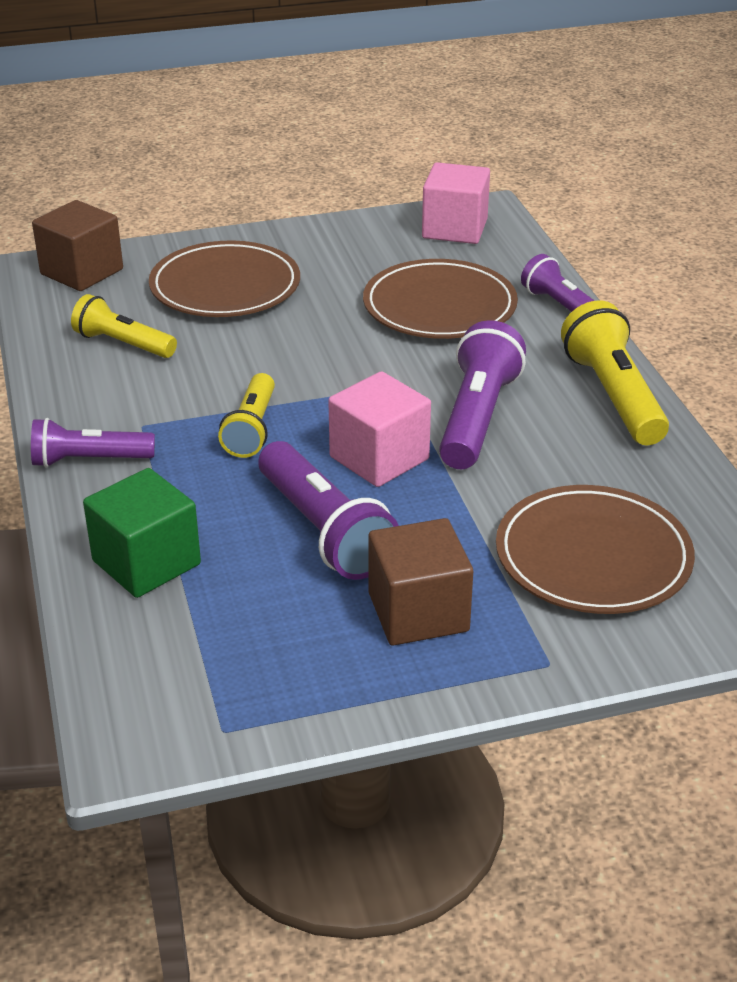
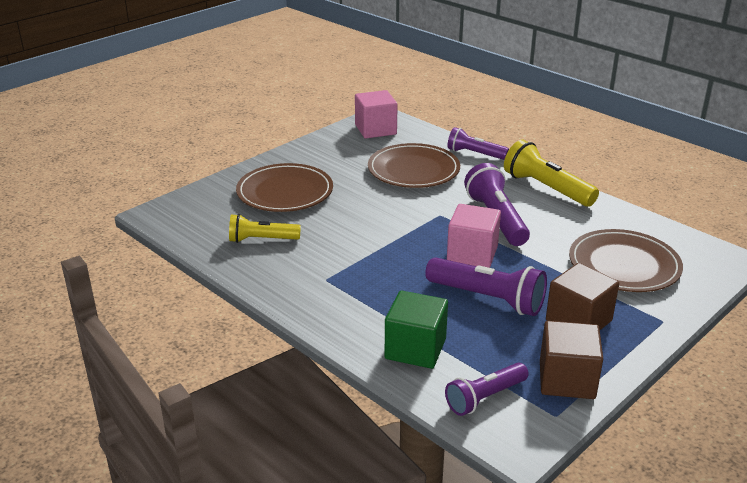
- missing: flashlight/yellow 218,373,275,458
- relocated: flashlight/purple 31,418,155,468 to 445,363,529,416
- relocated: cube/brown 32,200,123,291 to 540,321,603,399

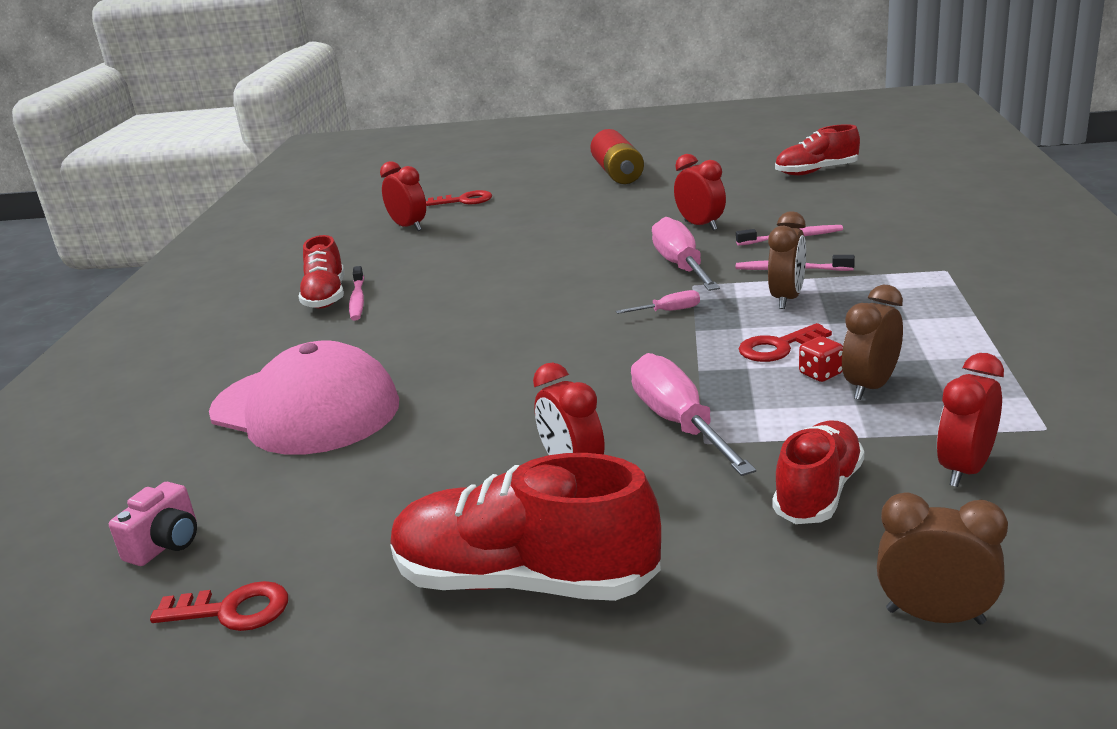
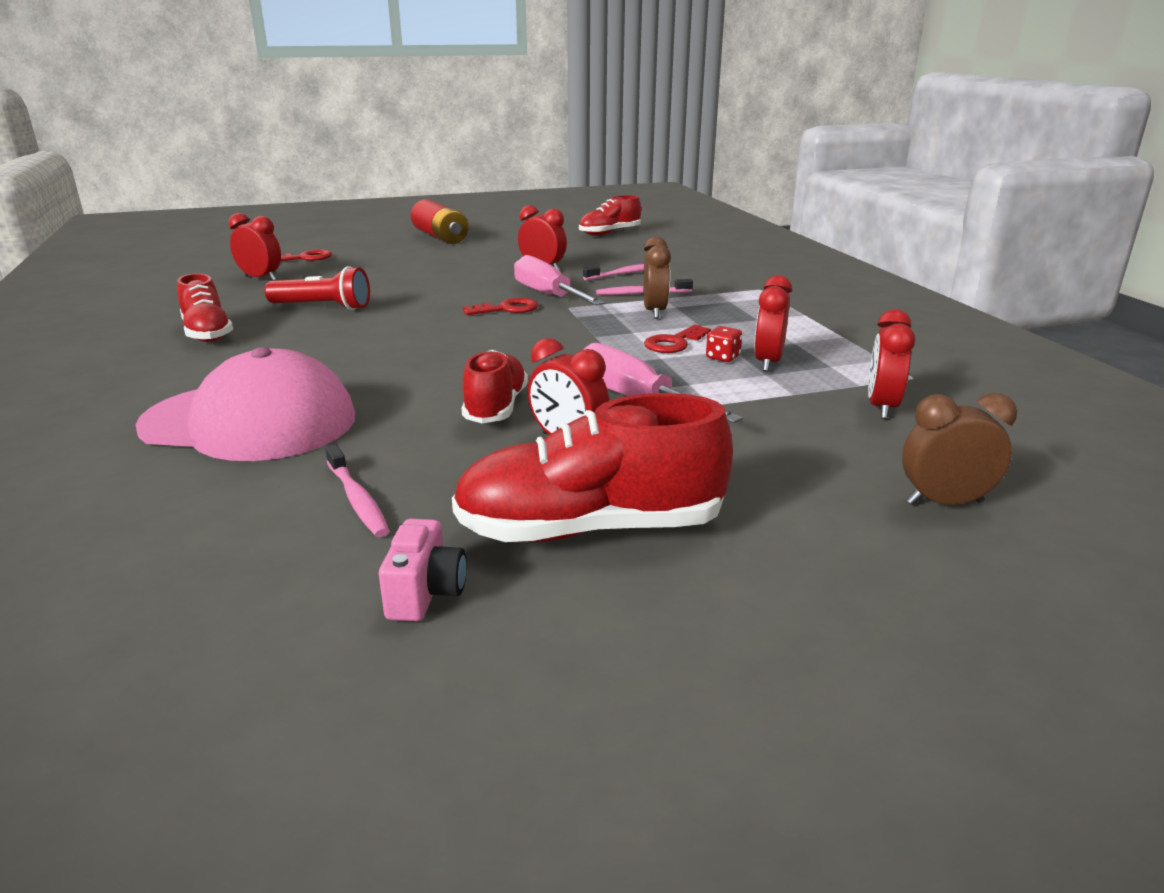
- missing: screwdriver/pink 616,290,700,314
- appeared: flashlight/red 264,266,370,310
- relocated: camera/pink 109,482,197,566 to 379,518,467,622
- relocated: key/red 150,581,288,631 to 463,298,539,315
- relocated: toothbrush/pink 349,266,364,321 to 325,445,390,537
- relocated: shoe/red 772,421,864,524 to 462,350,528,424
- colour: clock/brown 842,285,903,400 to clock/red 754,275,792,371

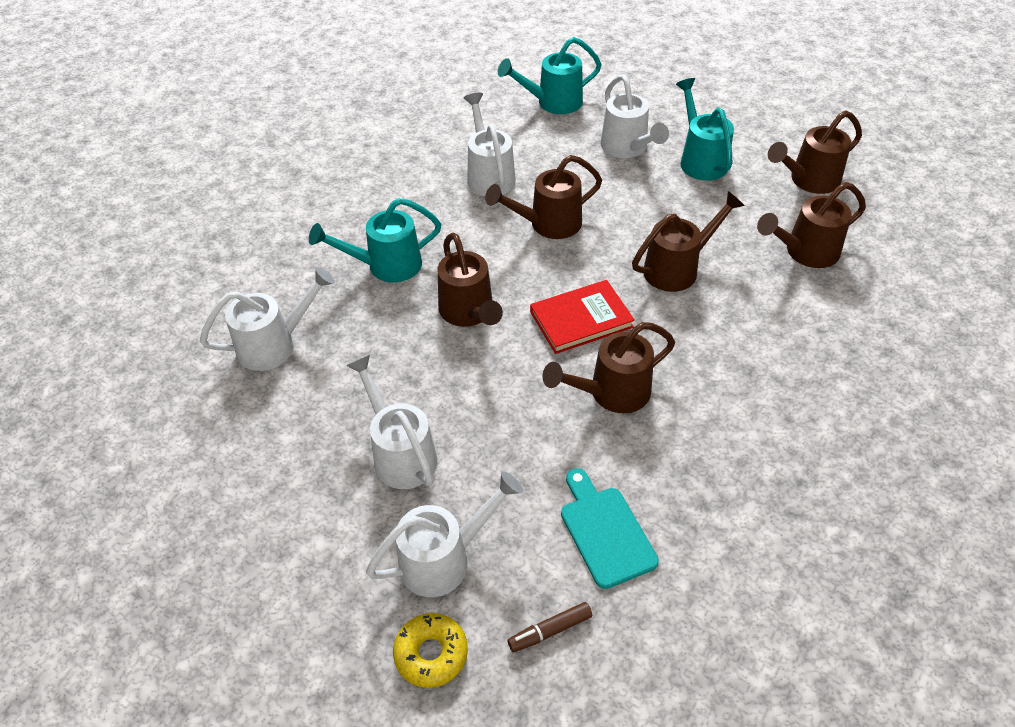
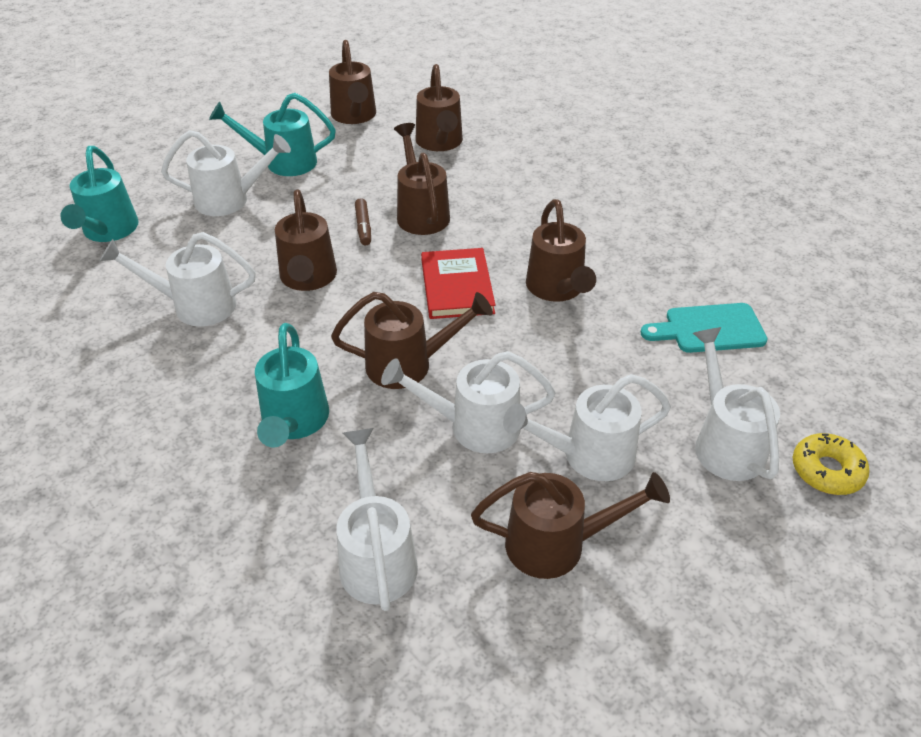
- appeared: watering can/white 381,351,556,453
- appeared: watering can/brown 471,472,670,579
- relocated: marker/brown 508,602,592,652 to 355,198,371,245

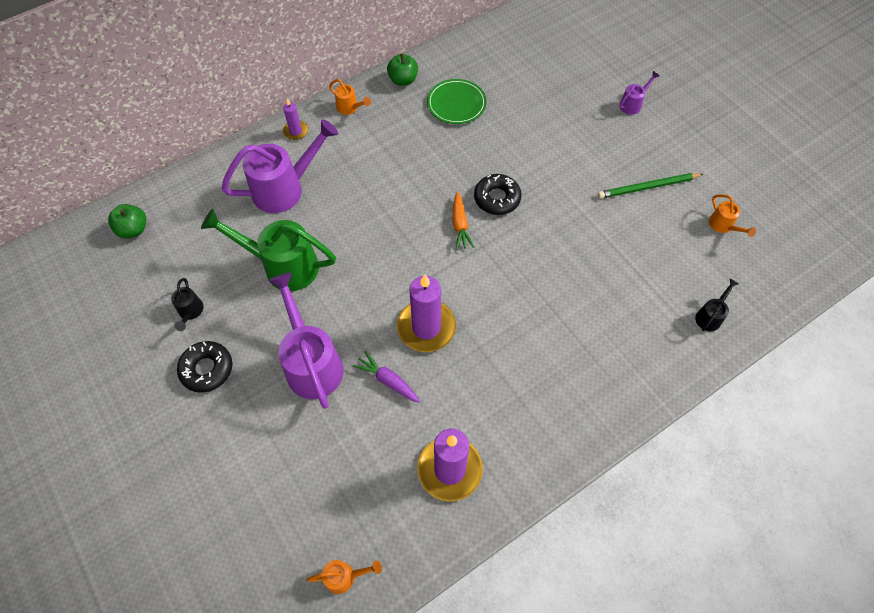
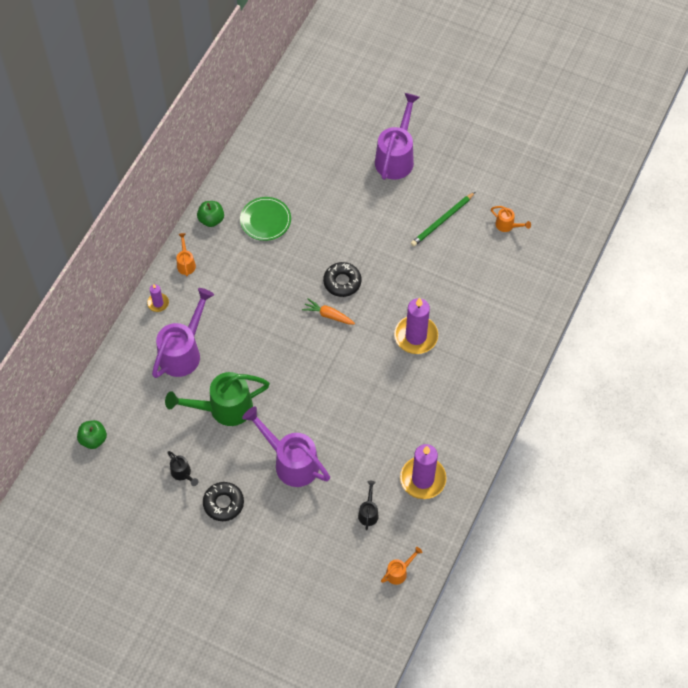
- missing: carrot/purple 353,351,420,403
- relocated: candle/purple 397,274,456,352 to 394,298,438,354
- relocated: watering can/black 695,279,739,331 to 358,481,379,530
- spun: watering can/orange 329,79,371,115 = 176,233,196,276 105 degrees counterclockwise
- spun: carrot/orange 452,191,474,250 = 302,298,355,325 150 degrees clockwise
- size: watering can/purple 619,71,659,115 = 375,93,420,180 x2.16

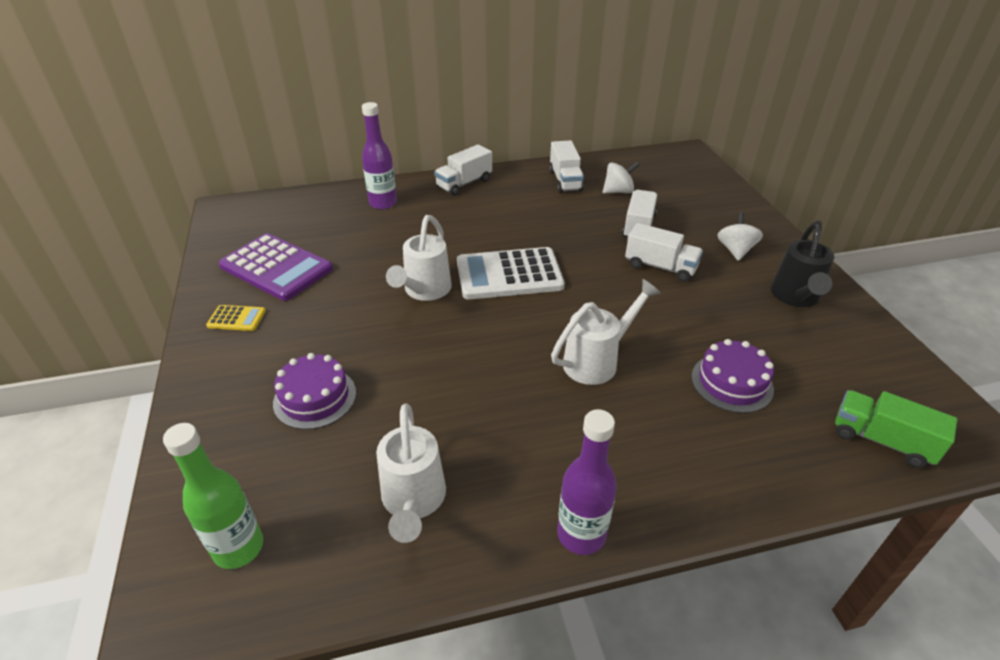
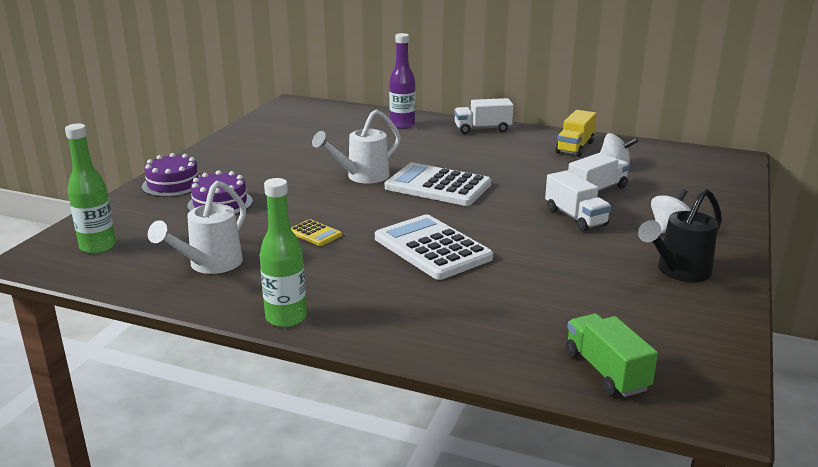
- missing: calculator/purple 219,233,333,301
- relocated: calculator/yellow 206,305,266,331 to 291,219,342,246
- relocated: cake/purple 691,339,774,413 to 142,153,201,197
- exchanged: watering can/white 551,279,661,385 to calculator/white 375,214,493,280
- colour: truck/white 549,140,584,193 to truck/yellow 556,110,596,157
- colour: bottle/purple 557,409,617,555 to bottle/green 260,178,307,327

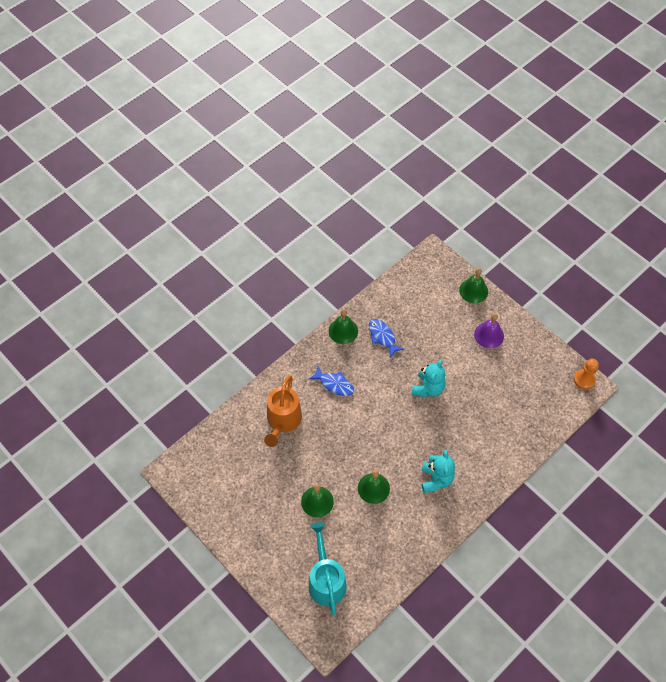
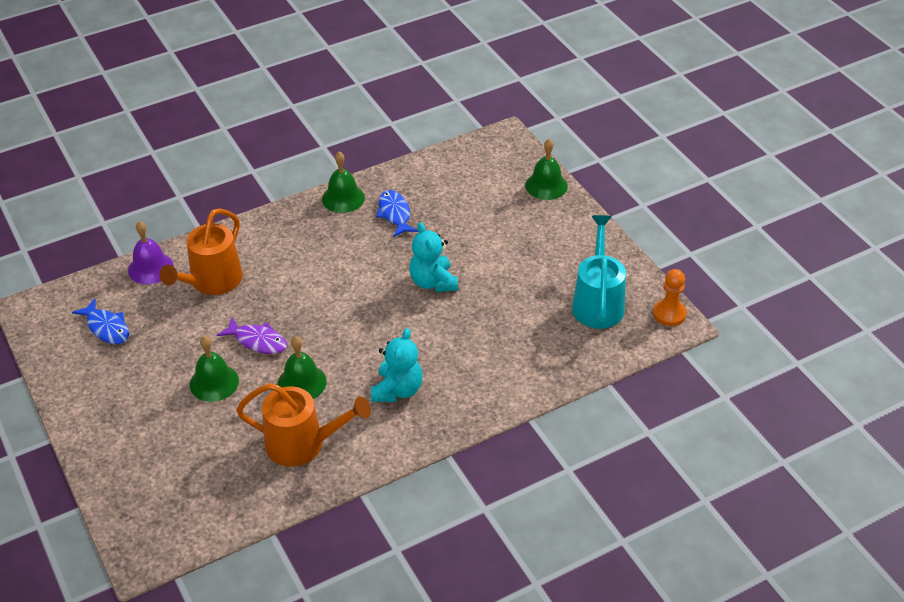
- appeared: fish/purple 217,318,287,354
- appeared: watering can/orange 236,383,371,467
- relocated: watering can/turquoise 308,522,347,616 to 572,215,626,329
- relocated: fish/blue 309,366,354,396 to 72,298,129,344
- relocated: bell/purple 474,313,504,348 to 128,221,174,284
- spun: teddy bear/turquoise 411,360,445,397 = 409,222,458,292 120 degrees clockwise

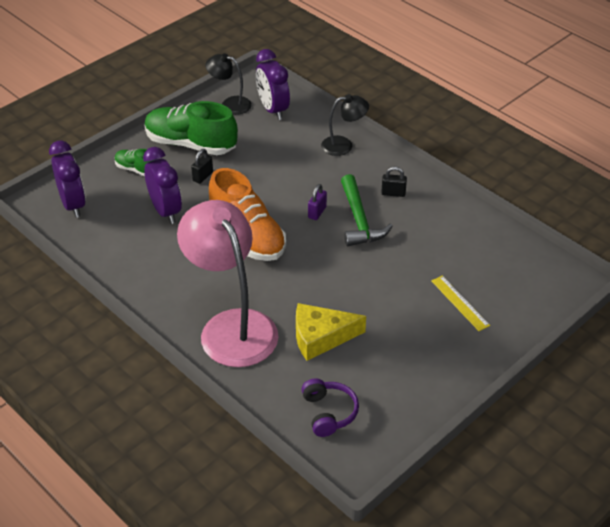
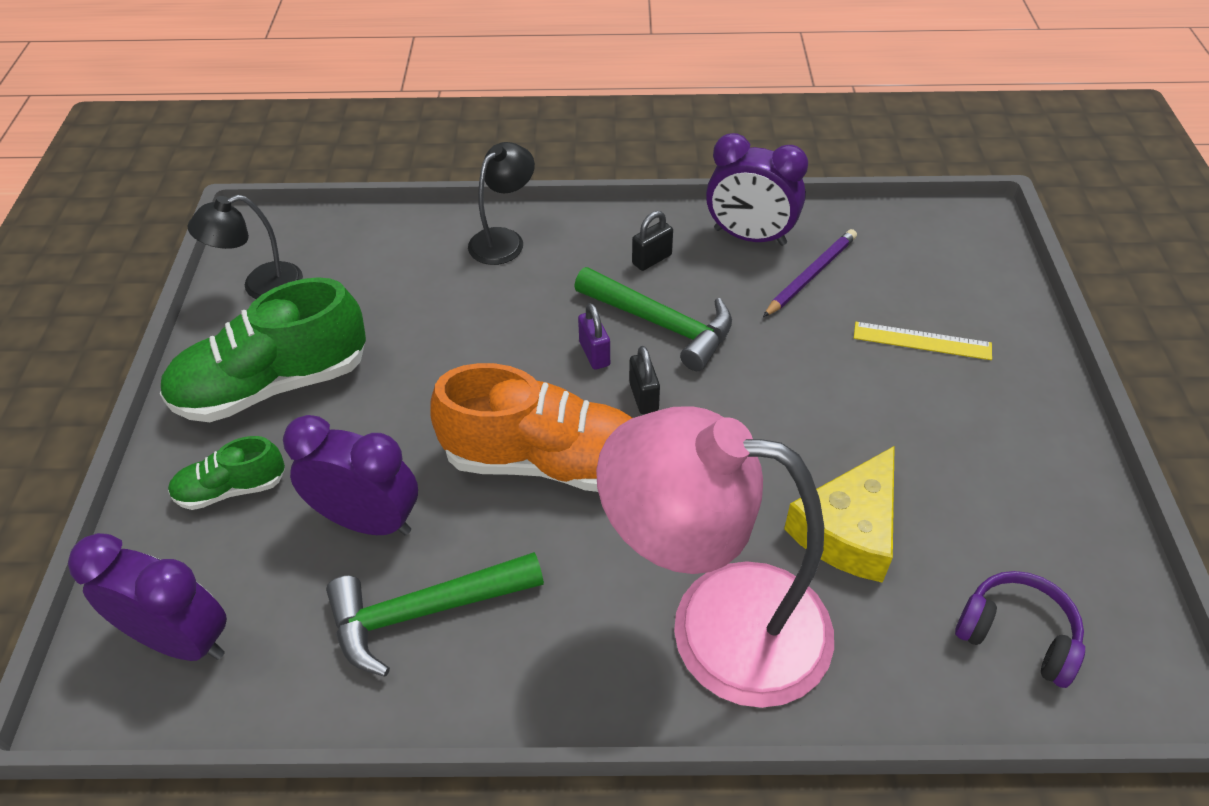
- appeared: hammer/green 326,552,544,677
- appeared: pencil/purple 763,229,857,317
- relocated: padlock/black 191,149,213,184 to 629,346,660,414
- relocated: clock/purple 256,49,290,120 to 706,133,808,246

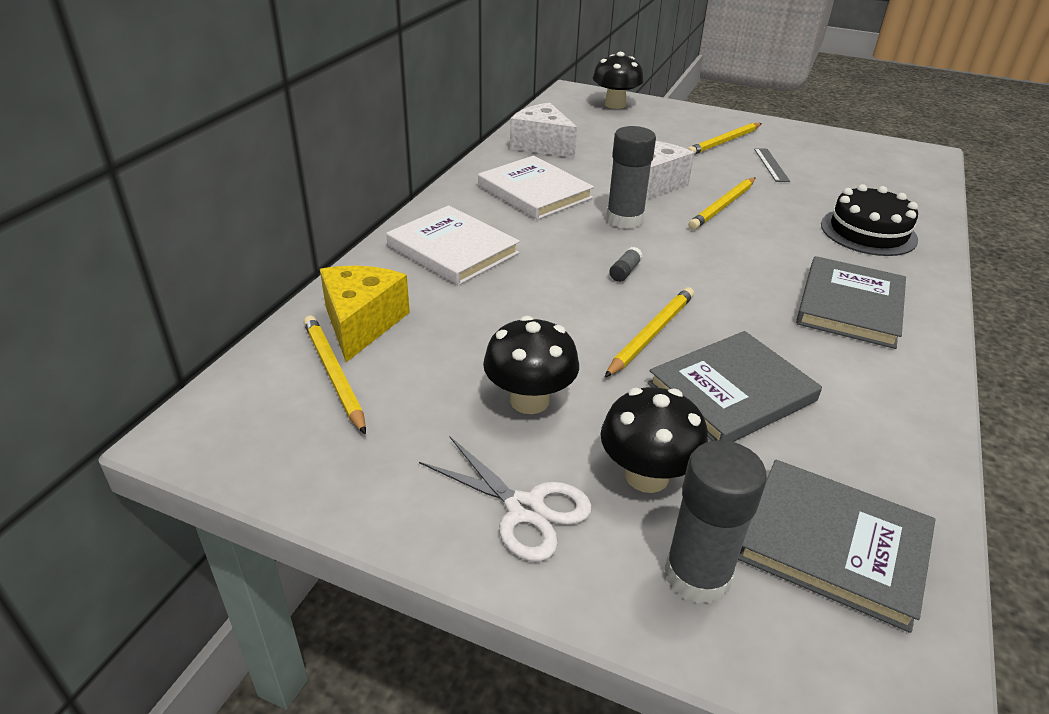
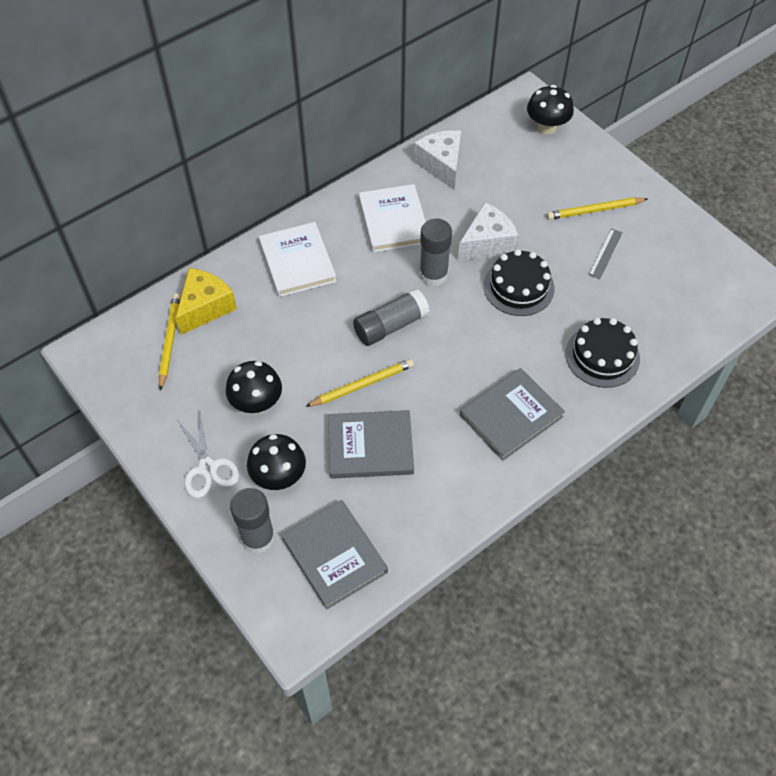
- exchanged: pencil/yellow 688,178,755,230 to cake/black 484,249,555,316
- size: glue stick/grey 609,247,643,282 = 353,288,430,346 x2.34

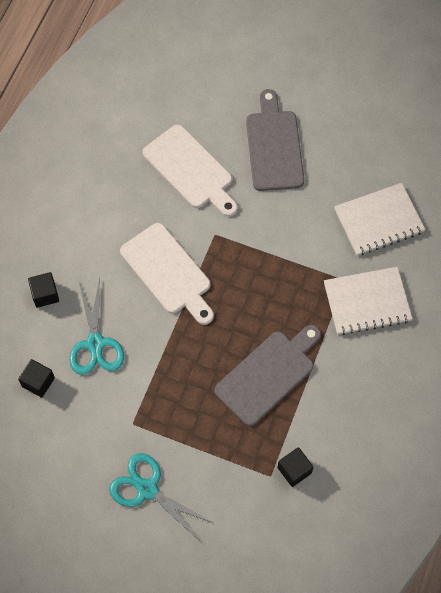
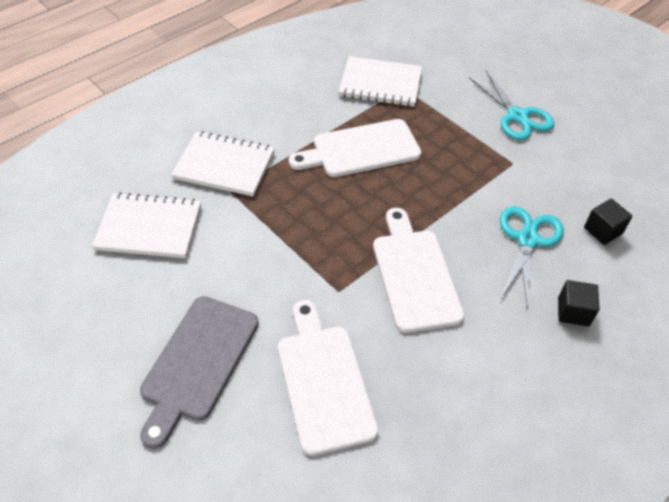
- exchanged: cube/black 277,447,314,487 to notebook/white 338,56,422,107
- colour: cutting board/grey 215,325,321,426 to cutting board/white 288,119,422,177

